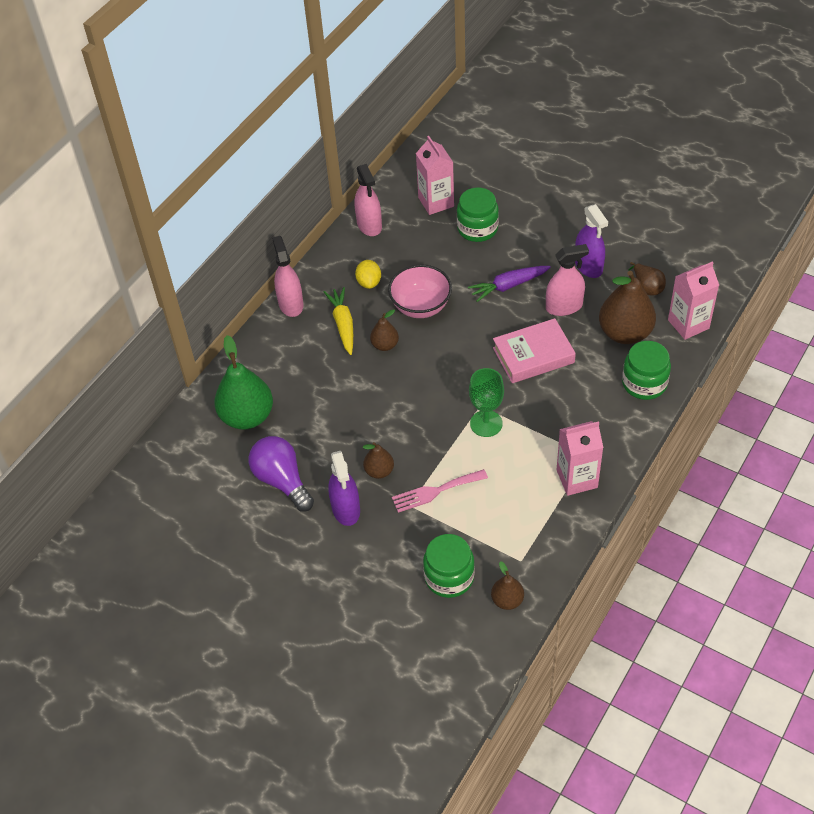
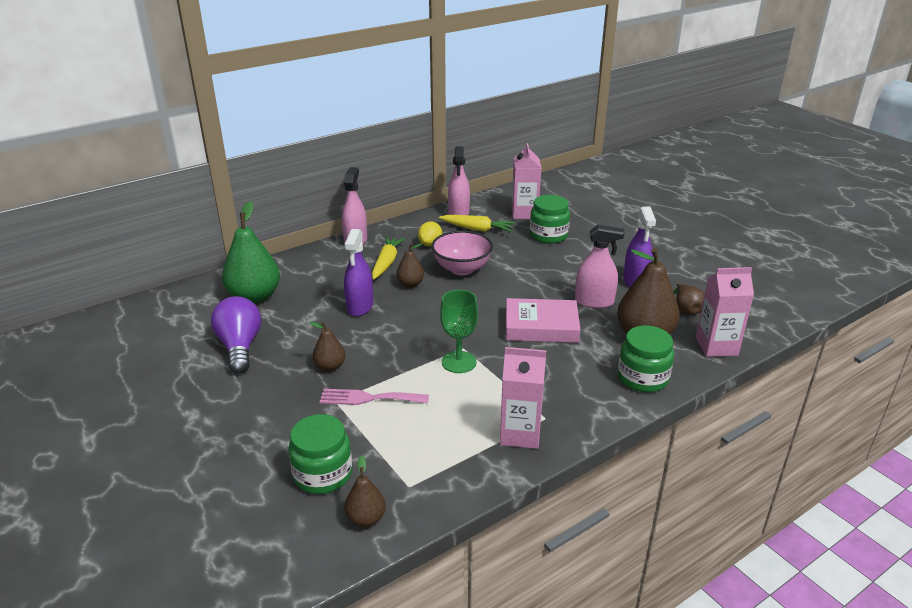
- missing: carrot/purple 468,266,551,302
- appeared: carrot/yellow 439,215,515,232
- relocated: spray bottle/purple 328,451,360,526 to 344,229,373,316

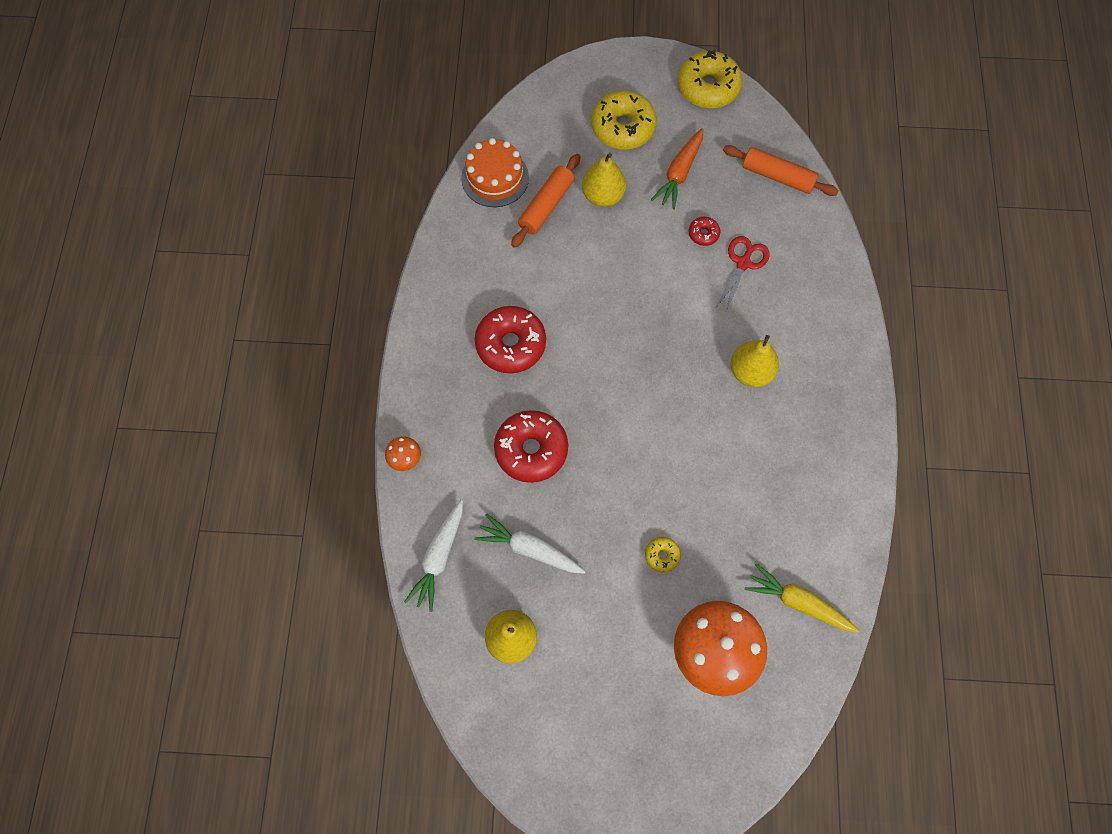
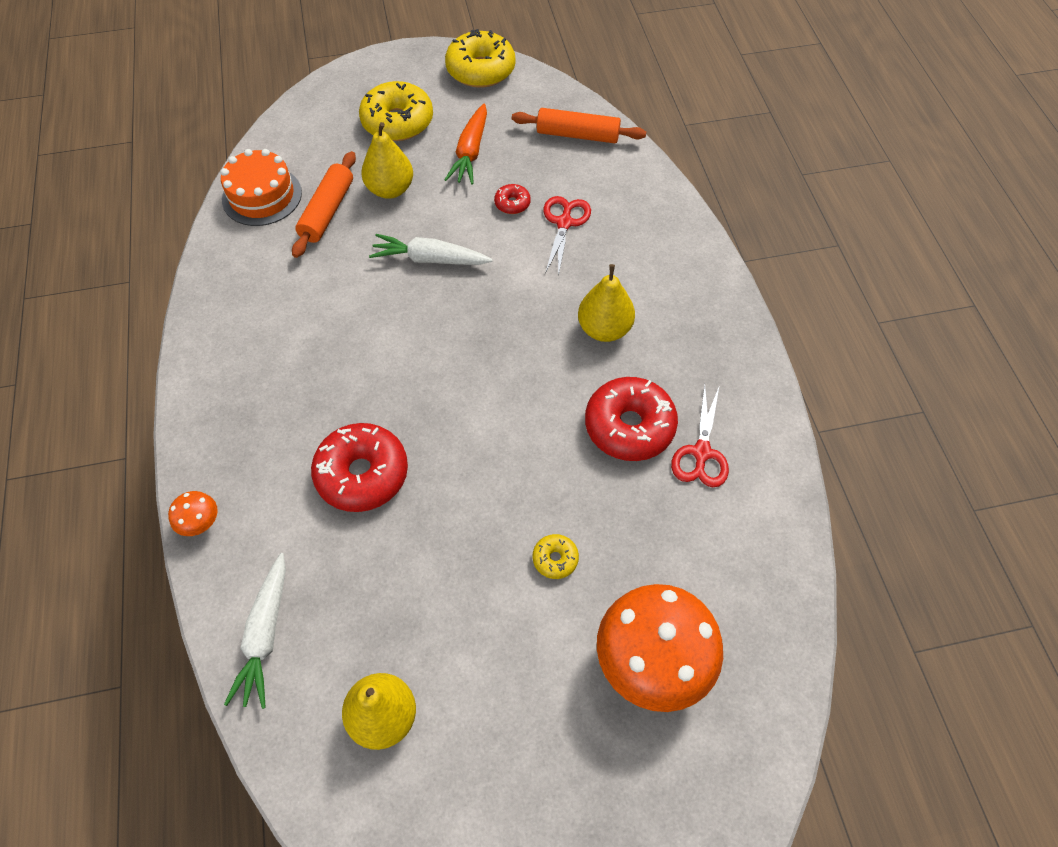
- missing: carrot/yellow 745,563,859,632
- appeared: scissors/red 671,385,729,487
- relocated: carrot/white 474,513,585,574 to 369,234,493,265
- relocated: donut/red 475,306,546,374 to 585,377,678,461

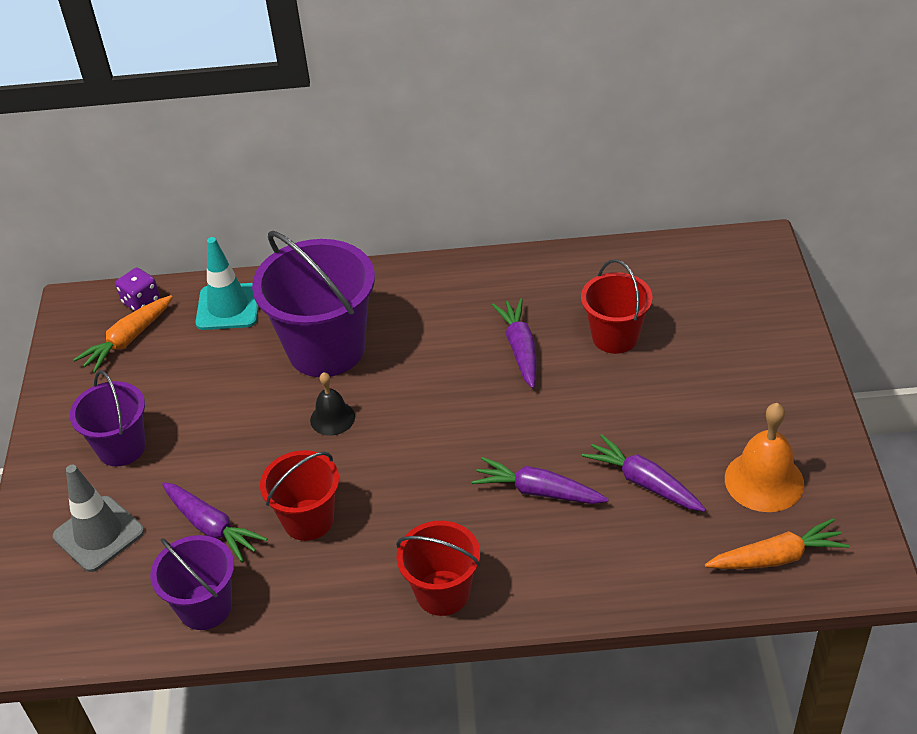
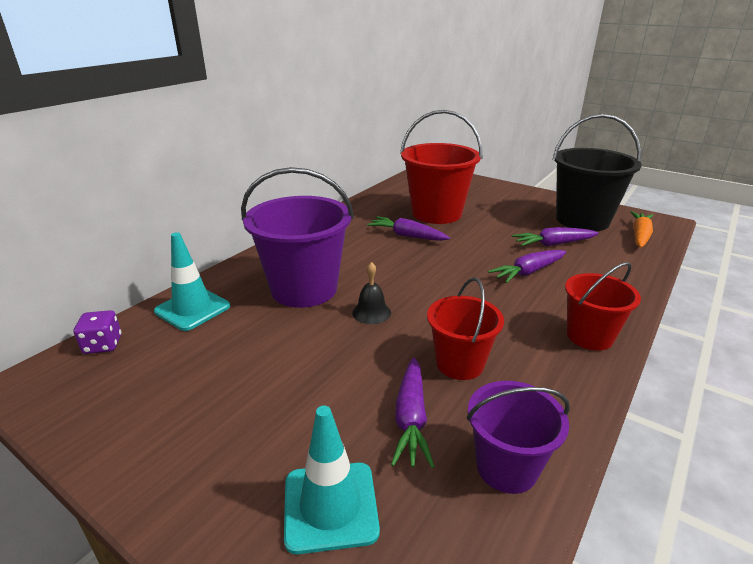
- missing: bucket/purple 70,370,146,466
- missing: carrot/orange 73,295,173,373
- exchanged: bell/orange 725,403,804,512 to bucket/black 553,114,641,231
- colour: traffic cone/grey 53,465,144,572 to traffic cone/turquoise 284,406,380,554
- spun: carrot/purple 162,482,268,563 = 391,357,435,468 105 degrees clockwise
- size: bucket/red 581,259,653,354 = 400,110,482,224 x1.71

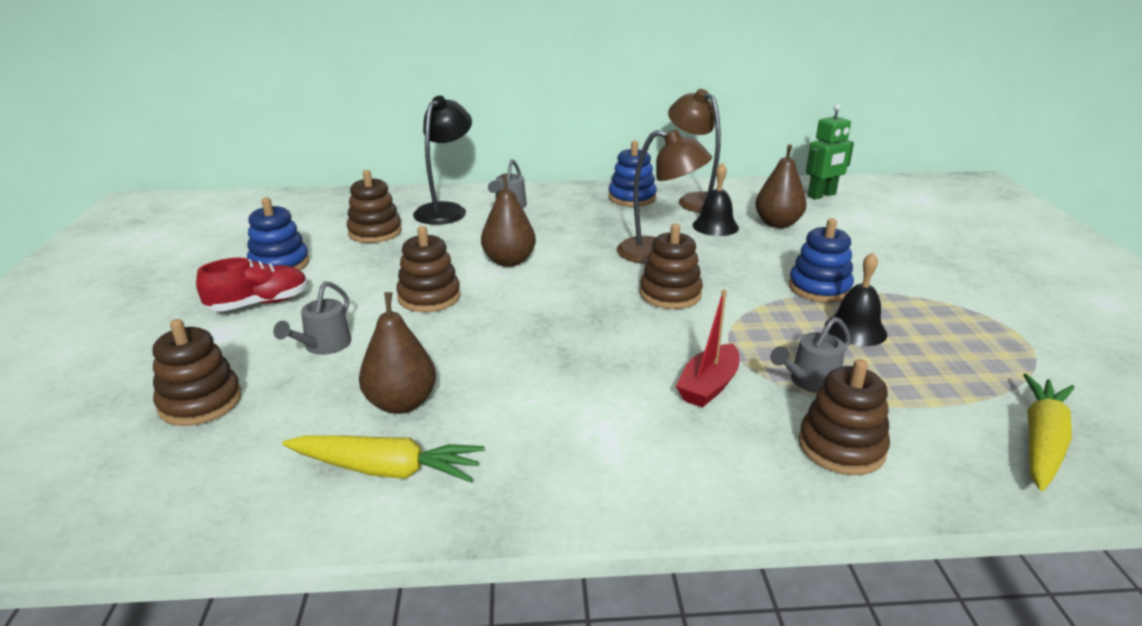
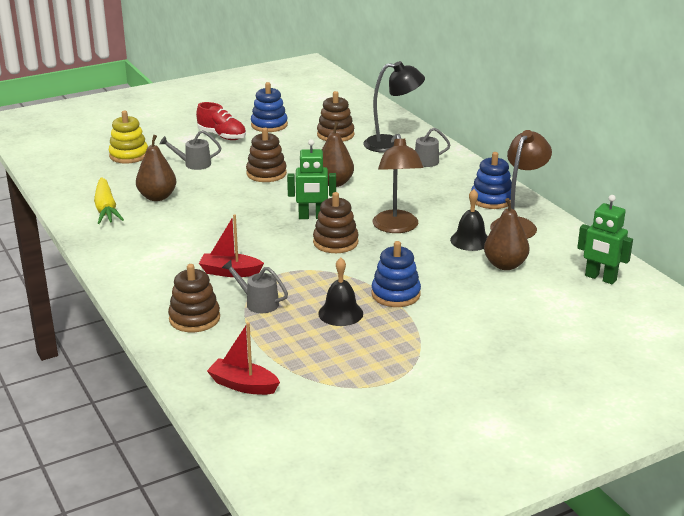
- appeared: robot/green 287,139,336,219
- exchanged: carrot/yellow 1023,373,1075,491 to boat/red 207,322,280,395
- colour: stacking toy/brown 153,319,241,426 to stacking toy/yellow 109,111,148,164

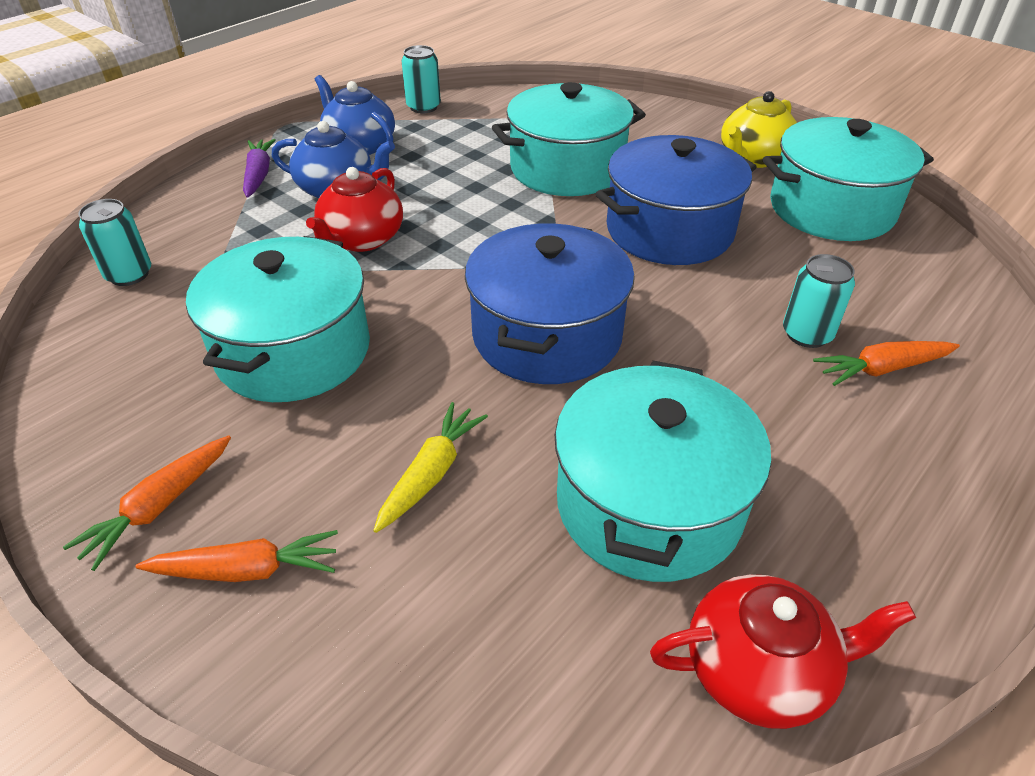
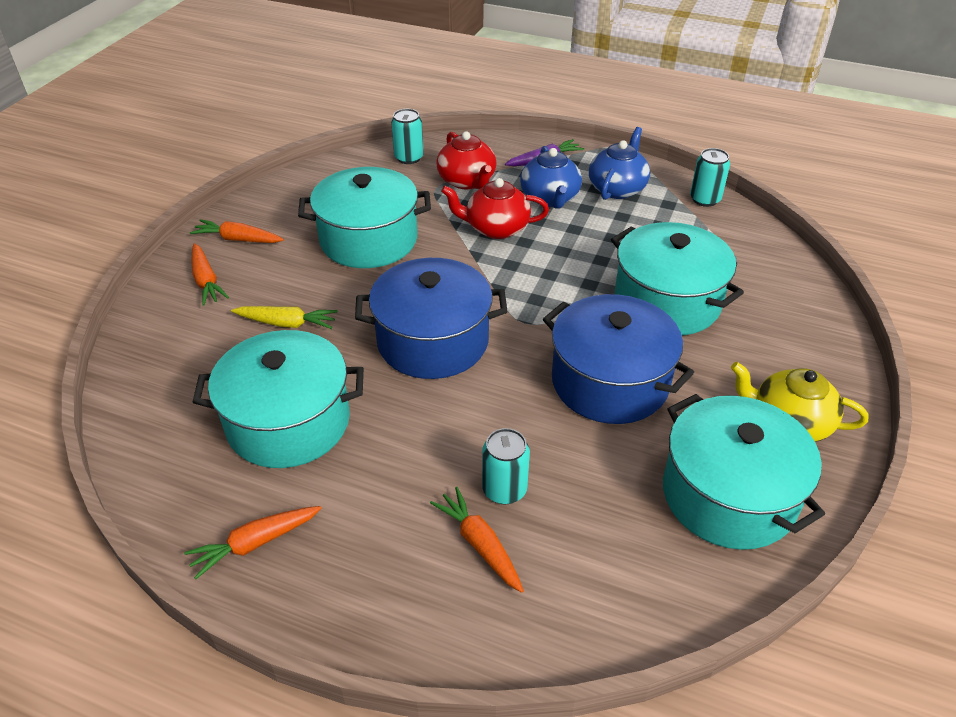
- appeared: carrot/orange 184,506,322,579
- relocated: teapot/red 650,575,916,729 to 436,131,497,189

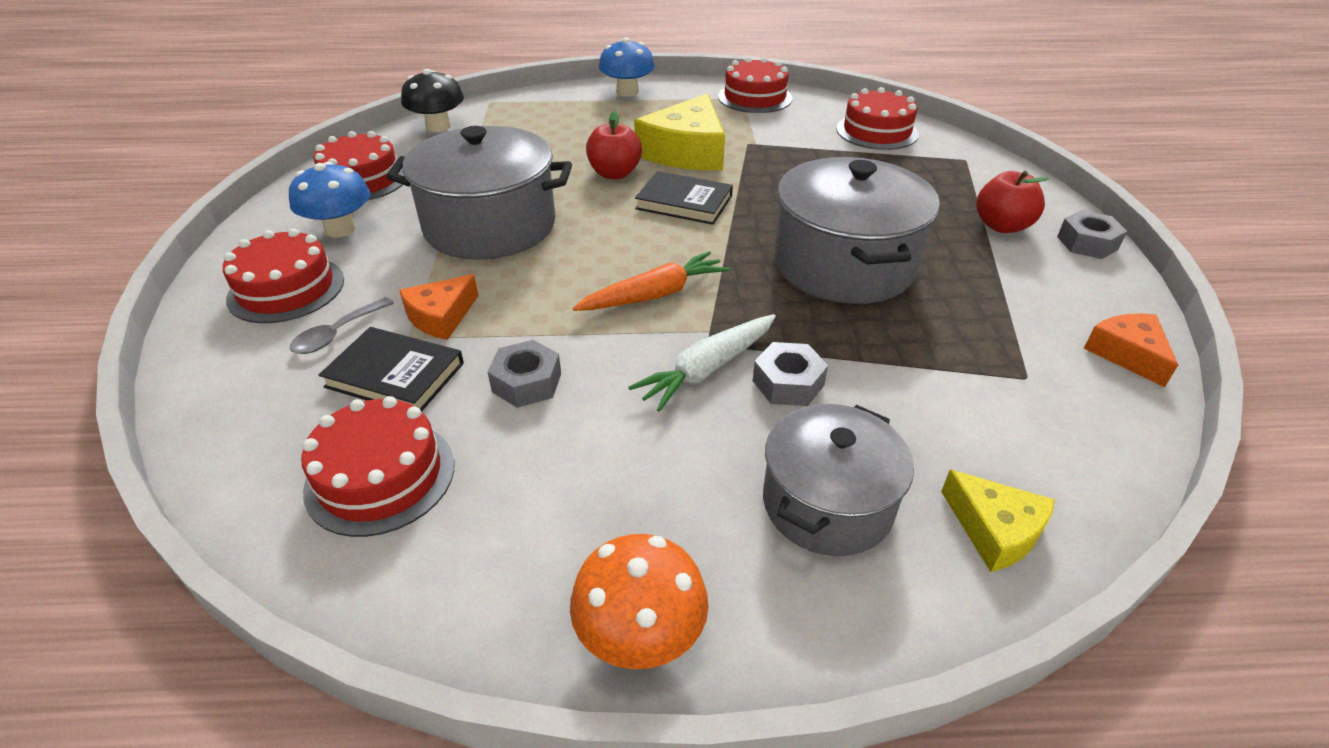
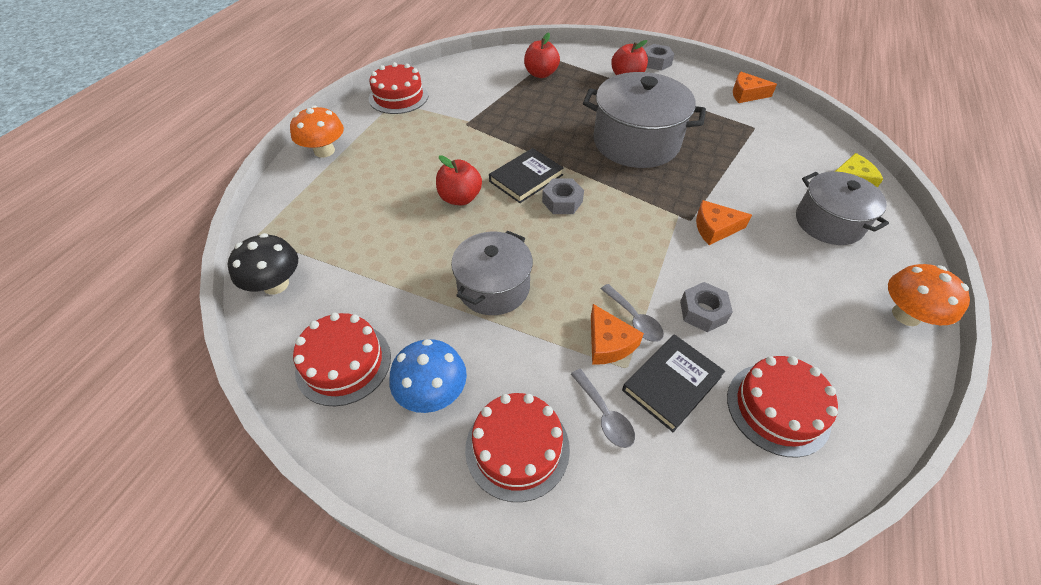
- missing: carrot/orange 573,251,730,311
- missing: cheese/yellow 634,94,725,170
- missing: cake/red 836,87,919,150
- appeared: apple/red 524,32,560,78
- appeared: spoon/grey 601,284,664,342
- relocated: nut/grey 753,342,828,406 to 542,178,584,214
- exchanged: carrot/white 628,314,776,412 to cheese/orange 696,200,752,245
- colour: mushroom/blue 599,37,655,97 to mushroom/orange 290,105,344,158
- size: pot/grey 386,126,572,260 = 451,231,533,315 x0.65

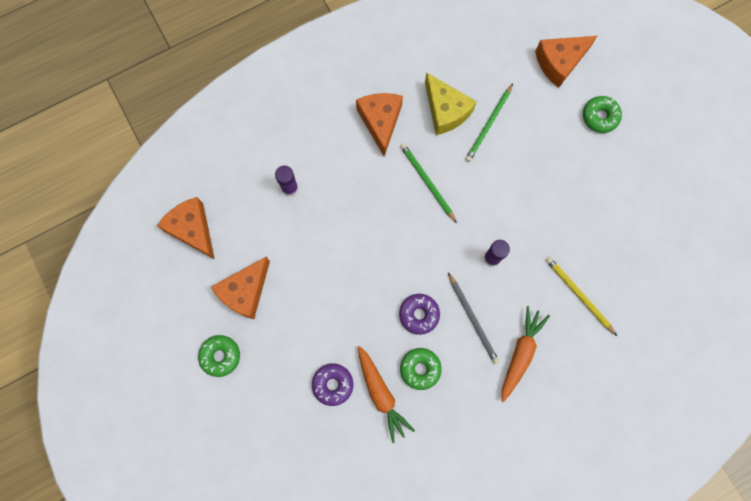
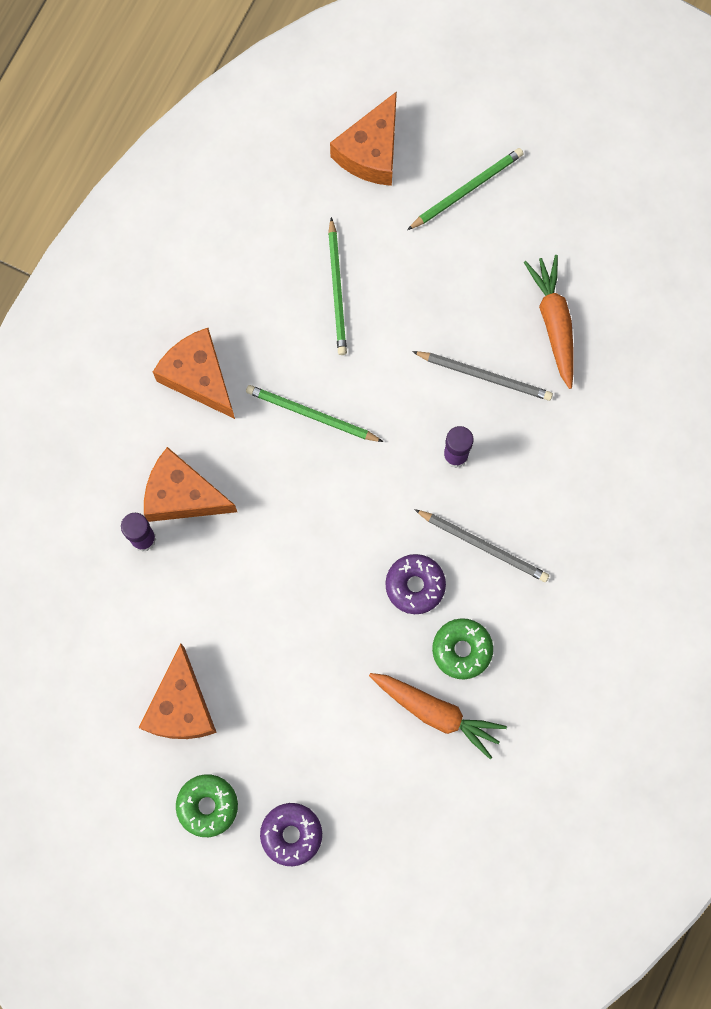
- missing: cheese/yellow 425,72,477,135
- missing: pencil/yellow 546,257,617,336
- appeared: pencil/grey 412,351,553,401
- relocated: cheese/orange 157,197,215,259 to 144,447,237,522
- relocated: donut/purple 312,363,353,406 to 260,803,322,866
- relocated: carrot/orange 502,306,550,402 to 524,255,574,389
- exchanged: donut/green 583,96,622,133 to pencil/green 407,148,524,230

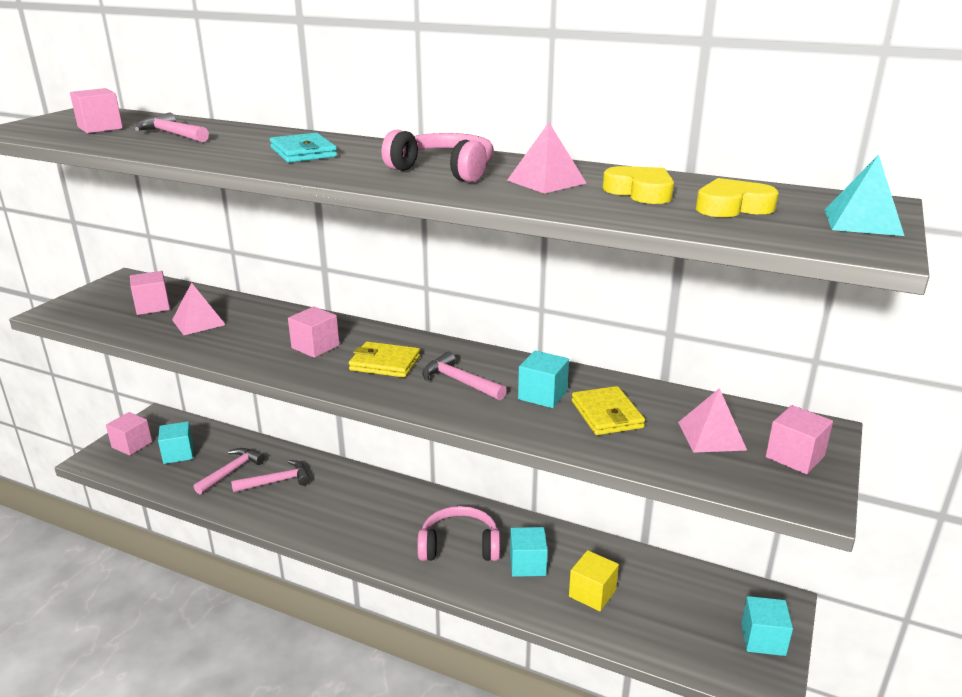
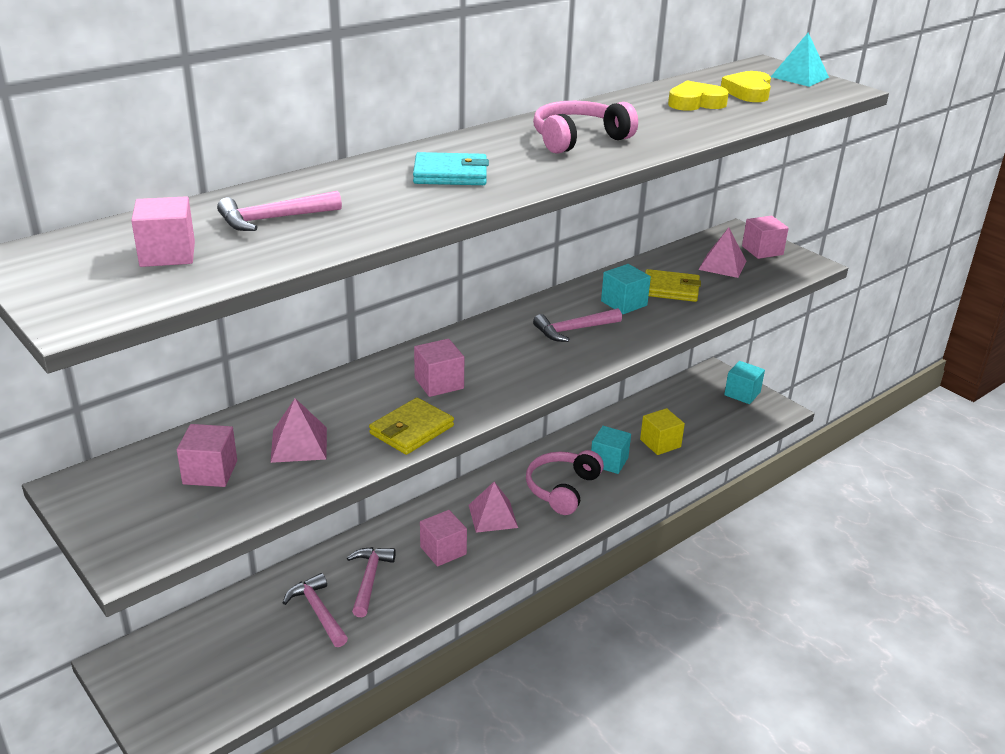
- missing: cube/turquoise 158,421,194,464
- relocated: cube/pink 106,412,152,455 to 420,510,467,567
- relocated: wallet/yellow 349,341,420,378 to 369,398,454,455
- relocated: pyramid/pink 507,122,586,194 to 469,482,518,533

